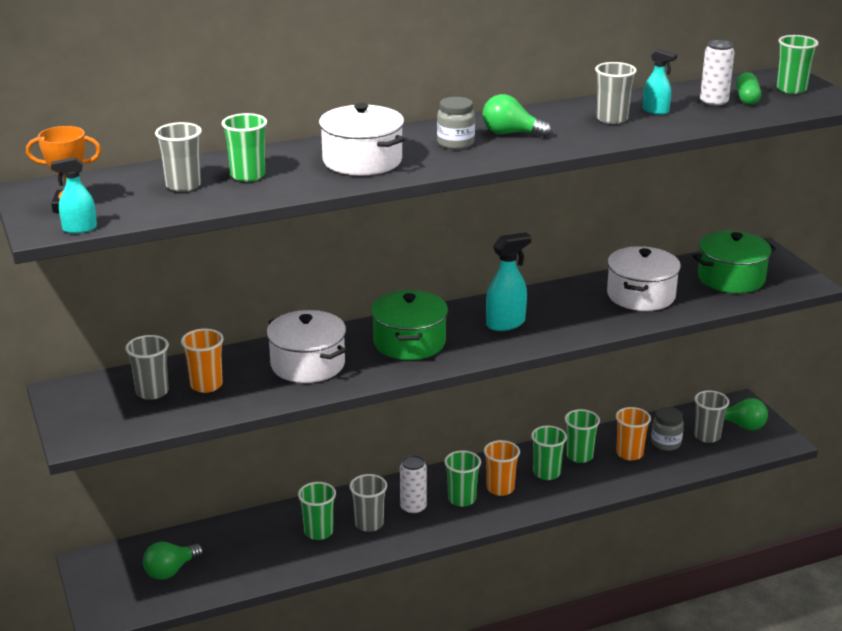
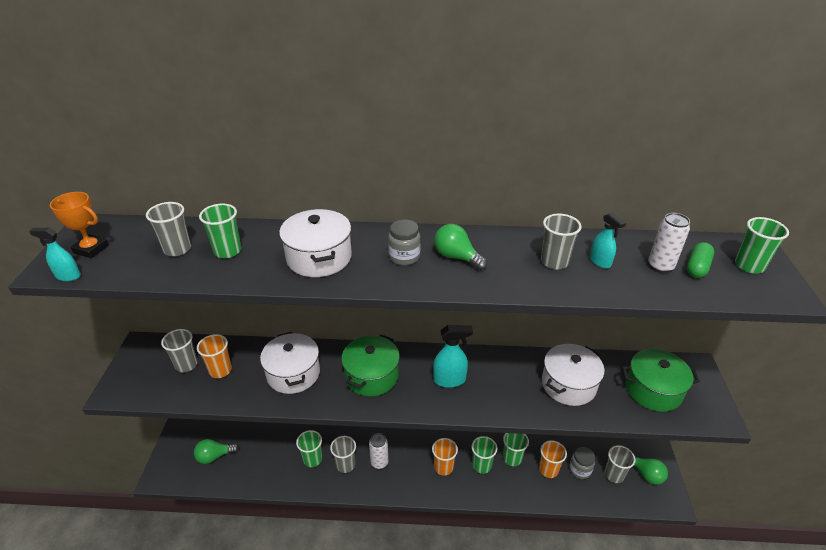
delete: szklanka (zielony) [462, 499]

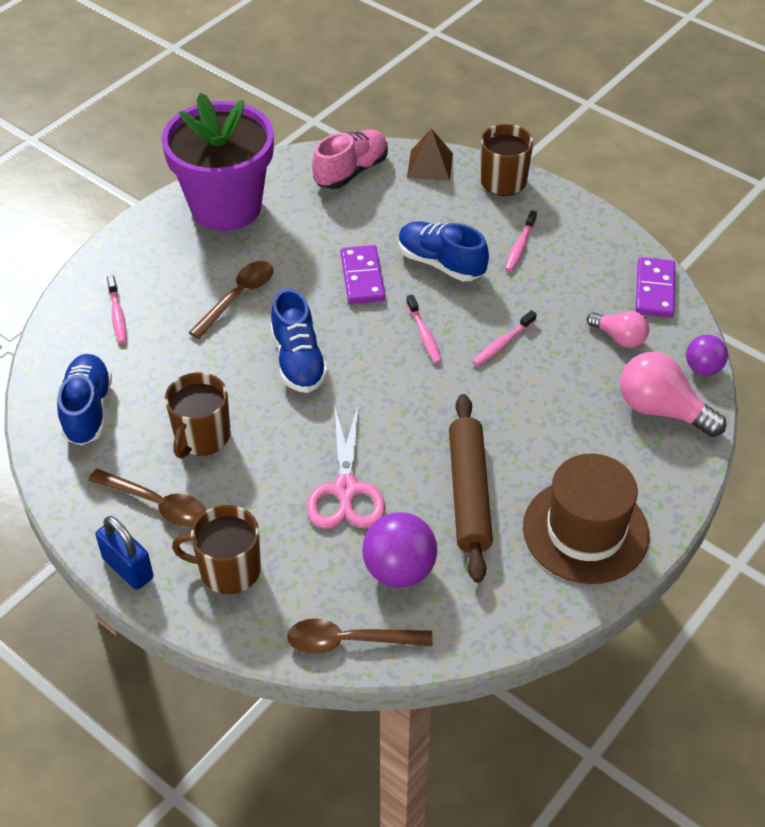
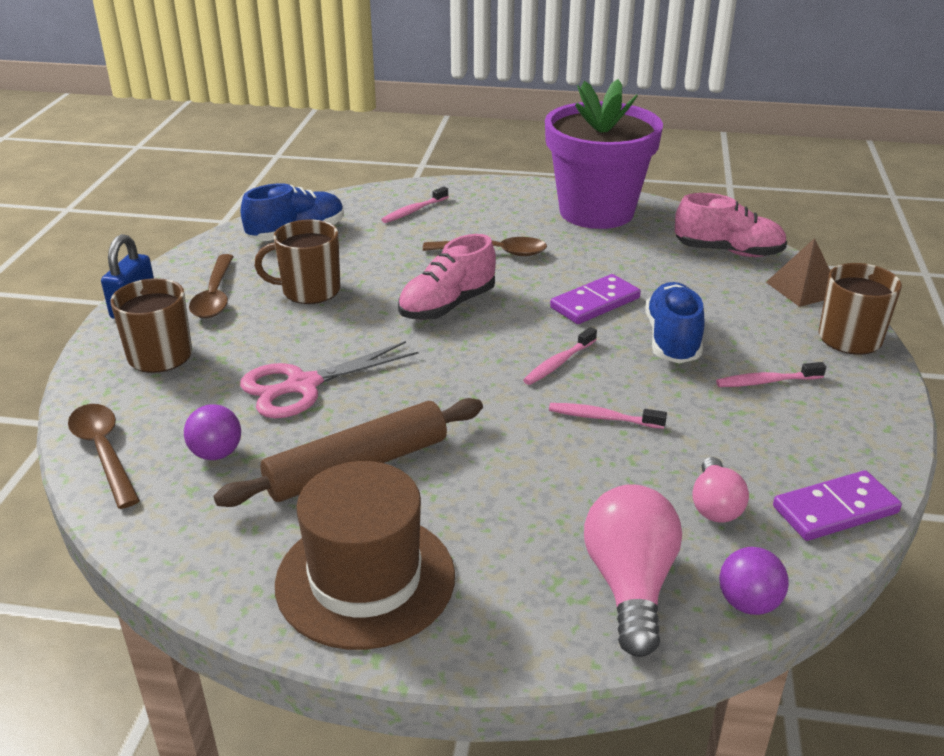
recolor: but (niebieski) [298, 361] to but (różowy) [447, 306]
resize: piłka (fioletowy) [399, 570] = [216, 453] x0.62

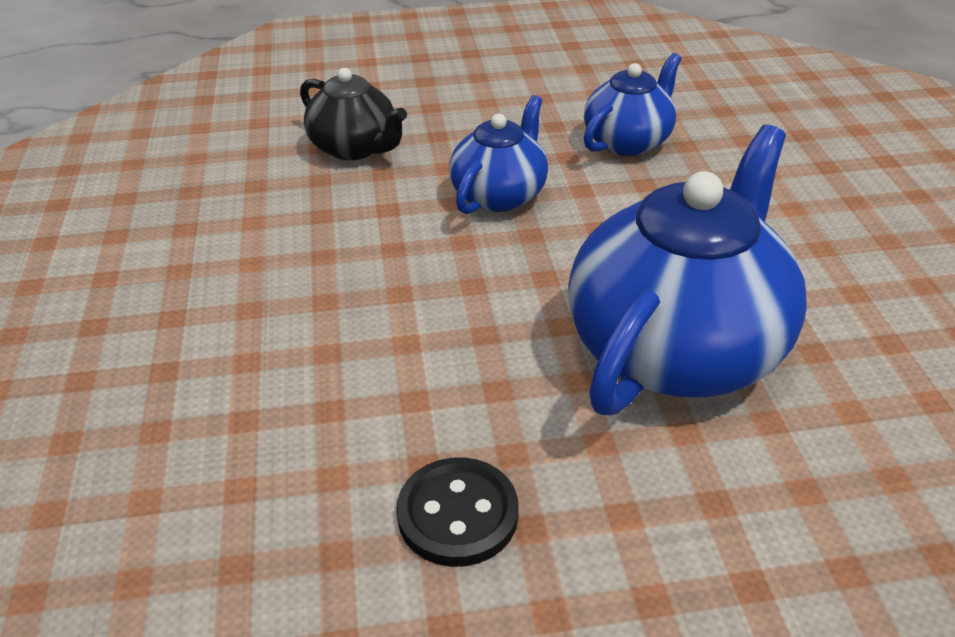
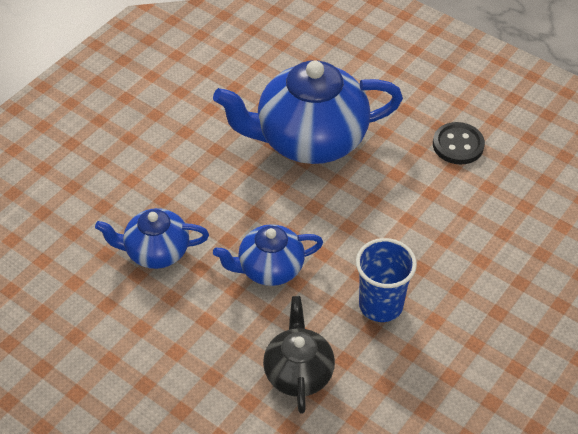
insert: szklanka (niebieski) [381, 305]

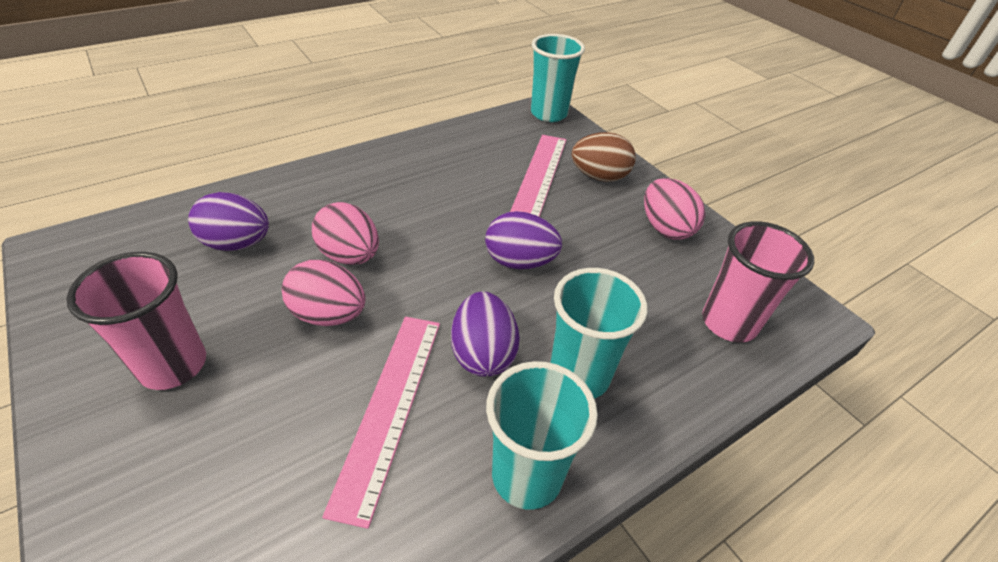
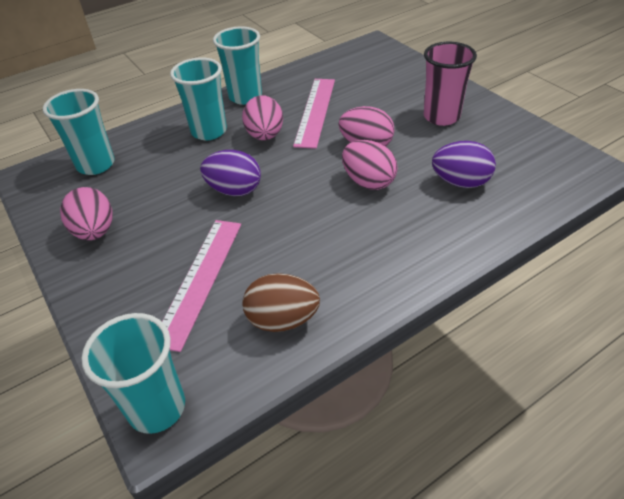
move: jajko (brązowy) [599, 177] to [282, 320]
recolor: jajko (fioletowy) [483, 354] to jajko (różowy) [265, 136]; szklanka (różowy) [729, 323] to szklanka (turkusowy) [96, 165]

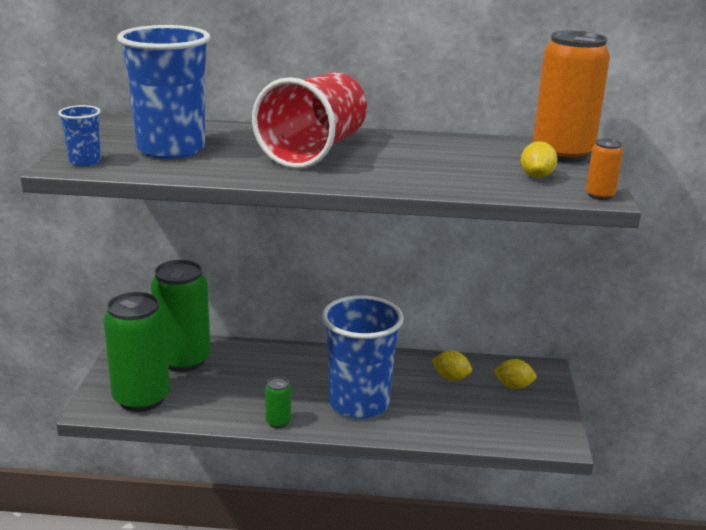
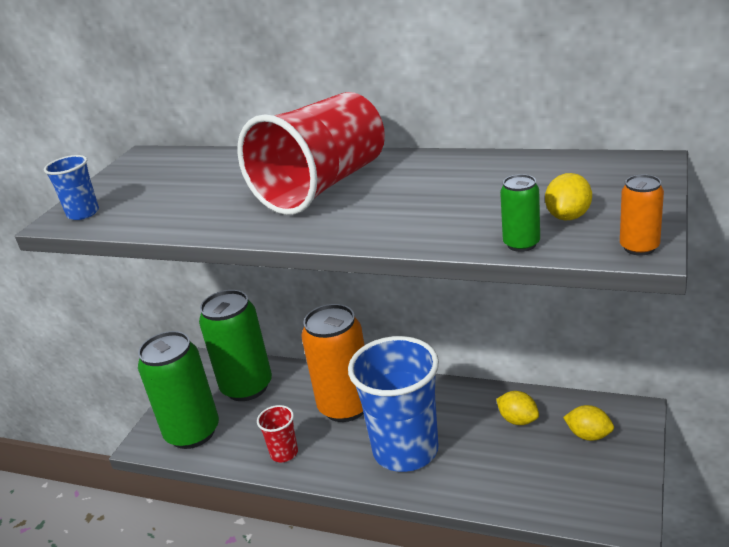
delete: szklanka (niebieski) [171, 149]
insert: szklanka (czerwony) [284, 453]
move: puszka (zielony) [278, 422] to [521, 244]; puszka (pomarańczowy) [562, 154] to [346, 406]

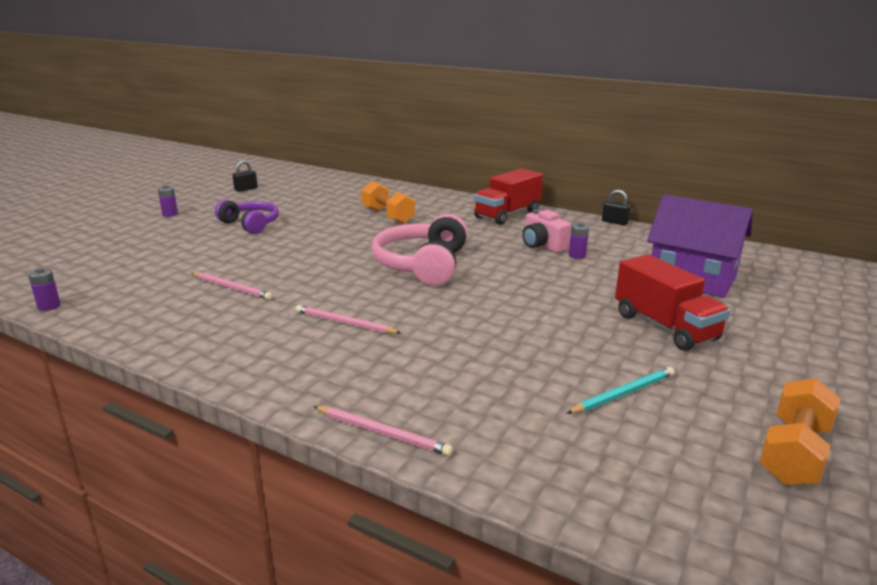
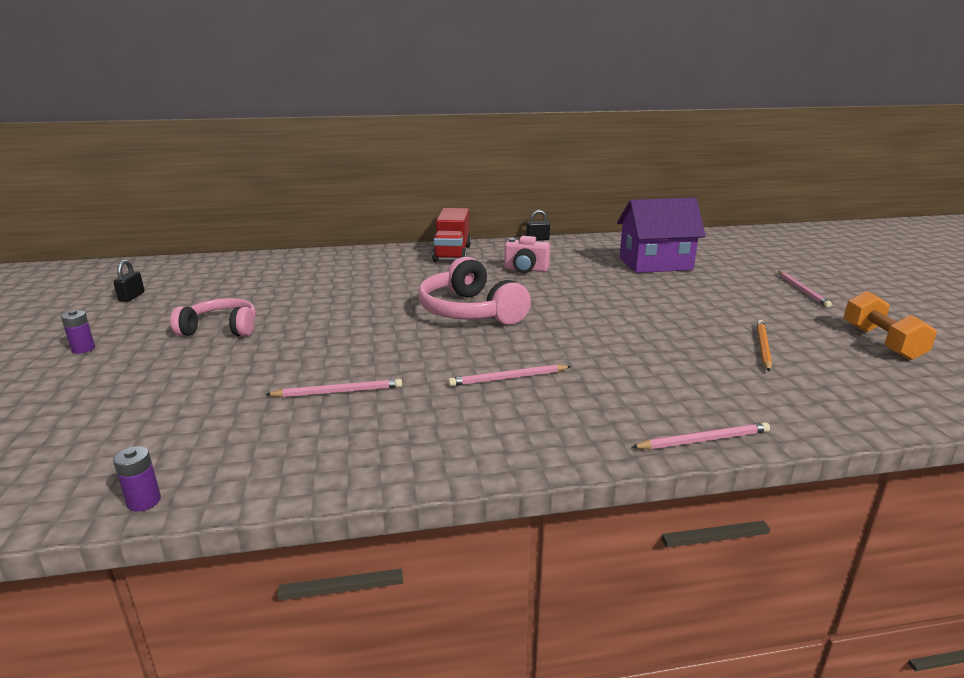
delete: hantel (pomarańczowy) [387, 216]; bateria (fioletowy) [577, 255]; ciężarówka (czerwony) [665, 327]
insert: ołówek (różowy) [802, 290]
recolor: słuchawki (fioletowy) [251, 224] to słuchawki (różowy) [221, 329]; ołówek (turkusowy) [623, 394] to ołówek (pomarańczowy) [763, 347]

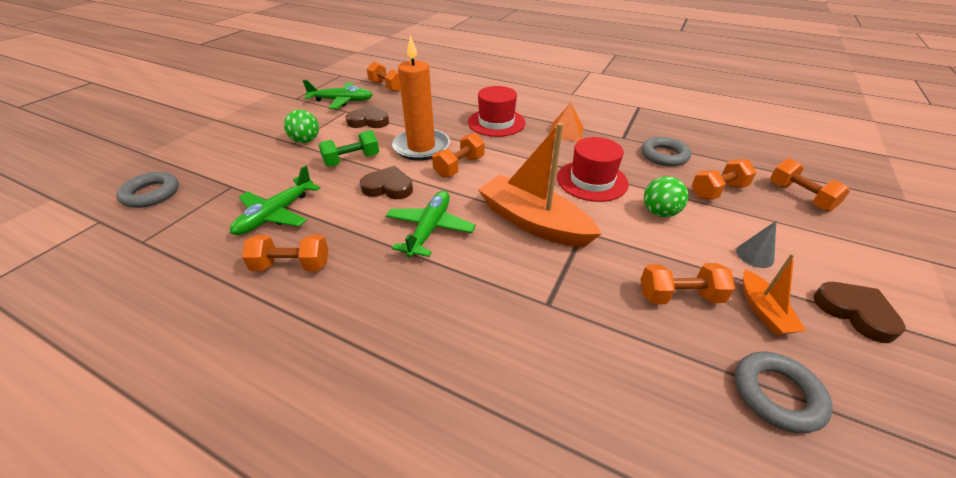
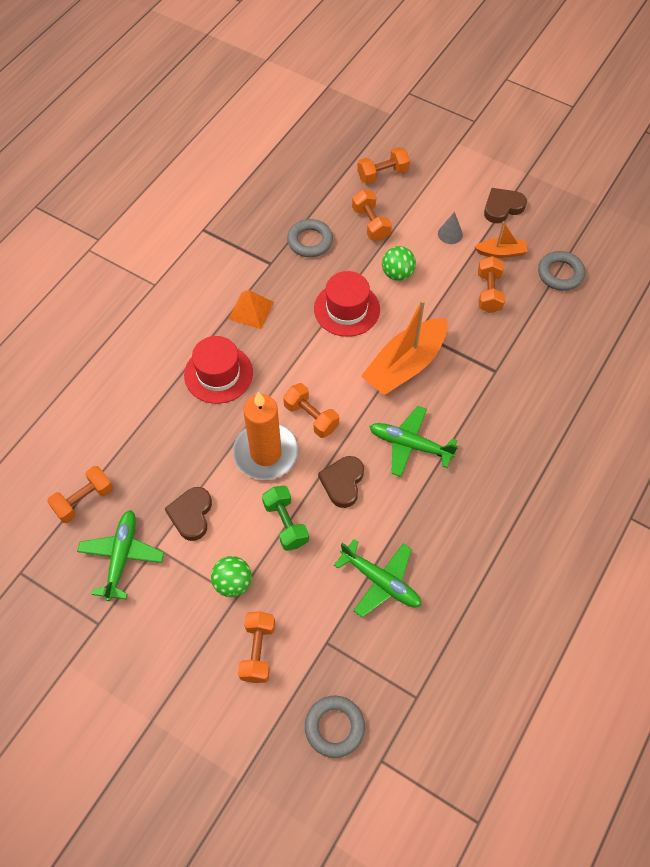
move: hantel (pomarańczowy) [292, 266] to [258, 651]

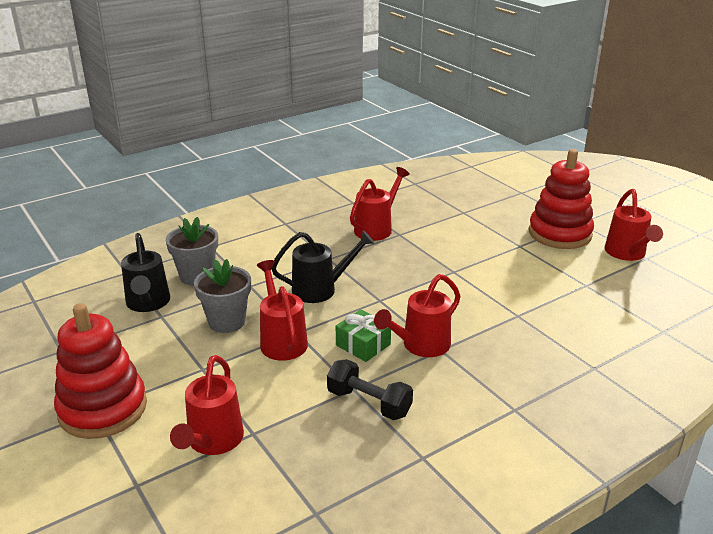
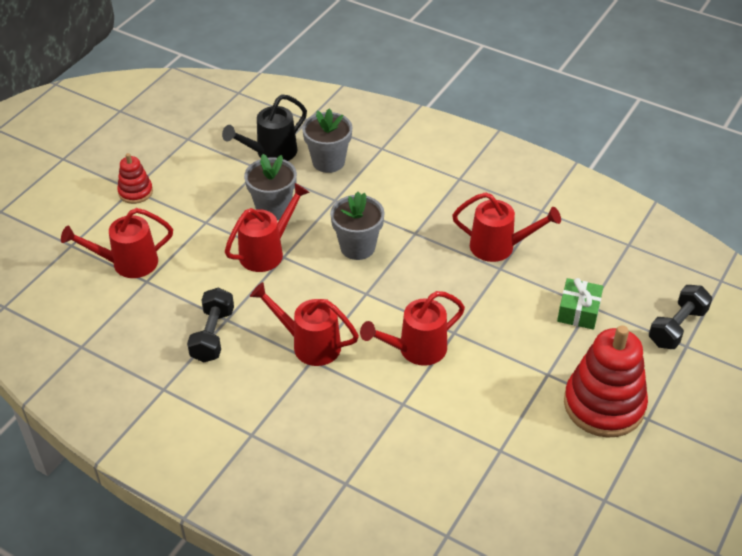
insert: hantel (czarny) [677, 327]
move: prezent (zielony) [363, 345] to [578, 311]; konewka (czerwony) [627, 254] to [416, 350]
replace: konewka (czarny) [320, 289] to doniczka (szary) [357, 247]
resize: zabawka nakładanka (czerwony) [103, 409] = [135, 192] x0.51

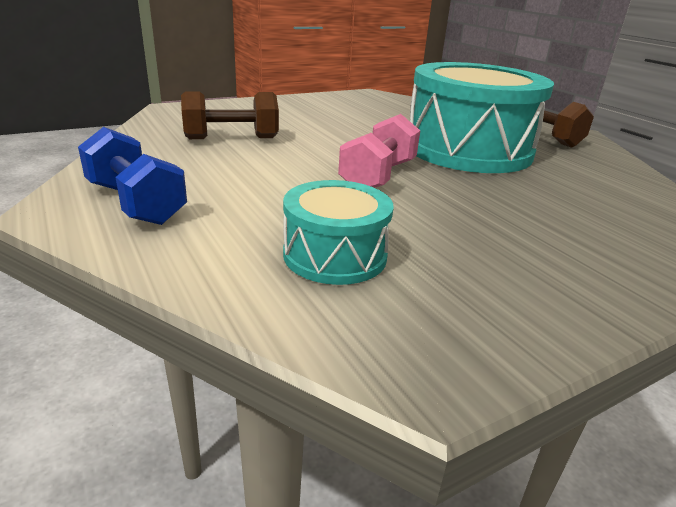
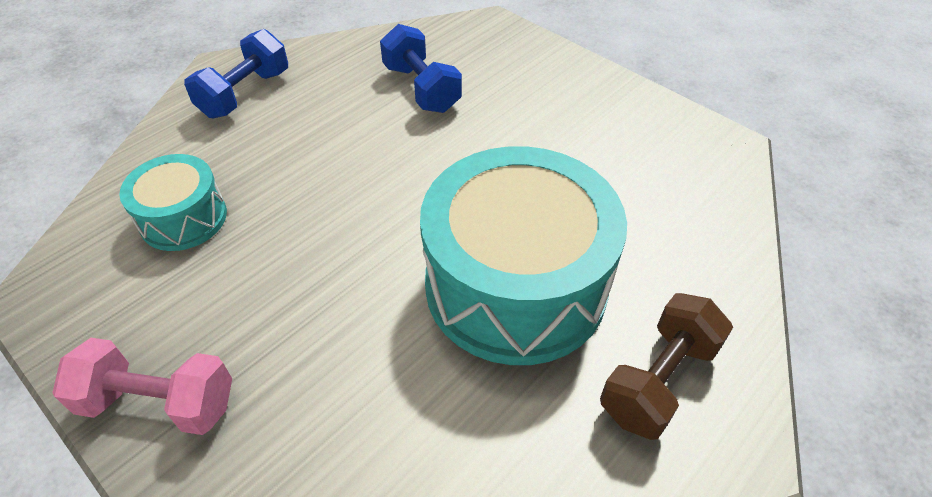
move: hantel (różowy) [378, 176] to [159, 402]
recolor: hantel (brązowy) [232, 138] to hantel (niebieski) [421, 88]

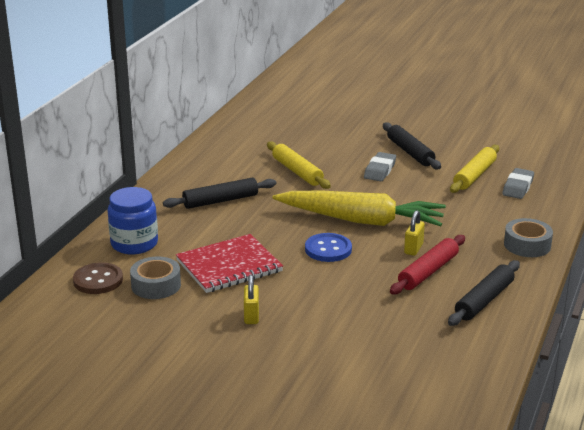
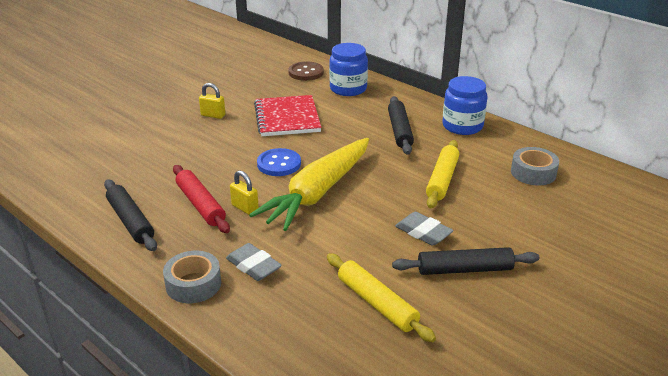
insert: słoik (niebieski) [462, 126]
move: taśma klejąca (szary) [156, 285] to [533, 173]; gumka do mazania (szary) [518, 187] to [253, 266]
rotate: wałek do ciasta (żółty) [297, 172] = [442, 179] 60 degrees counterclockwise

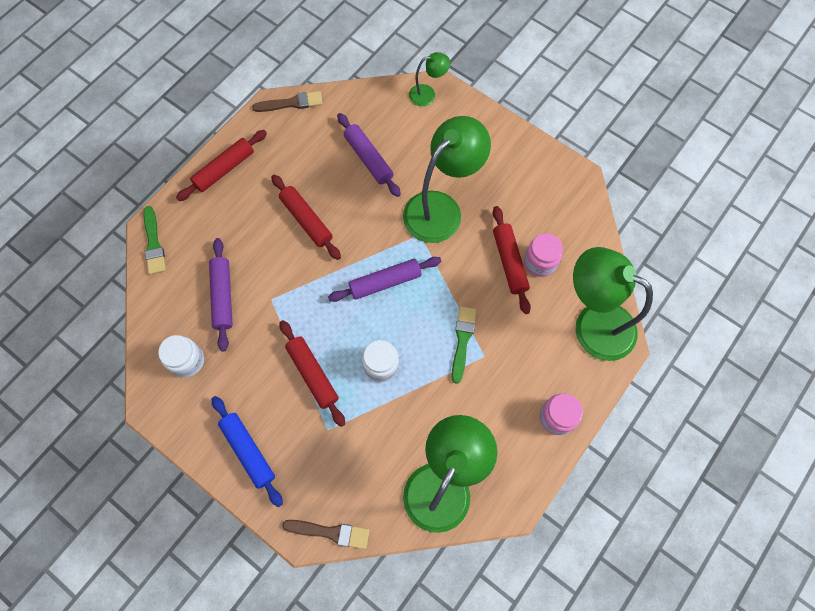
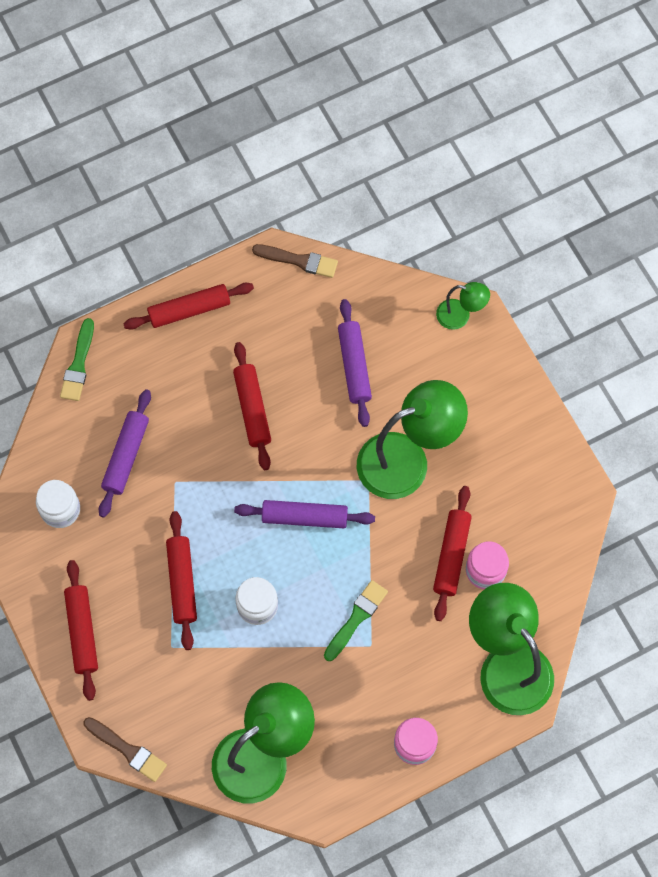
recolor: wałek do ciasta (niebieski) [248, 451] to wałek do ciasta (czerwony) [82, 632]

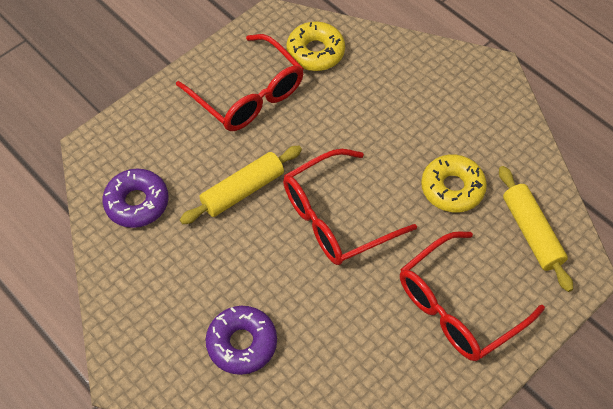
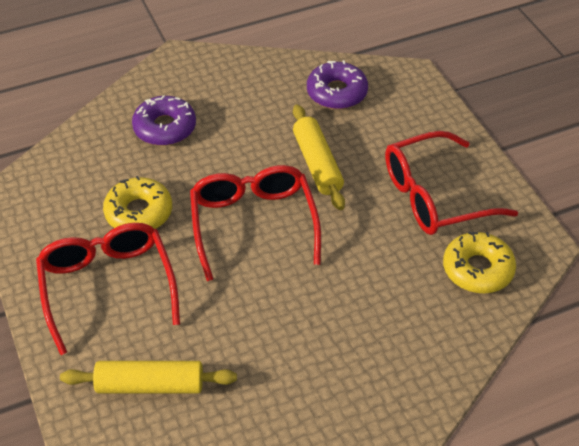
move: donut (żółty) [452, 188] to [139, 212]

